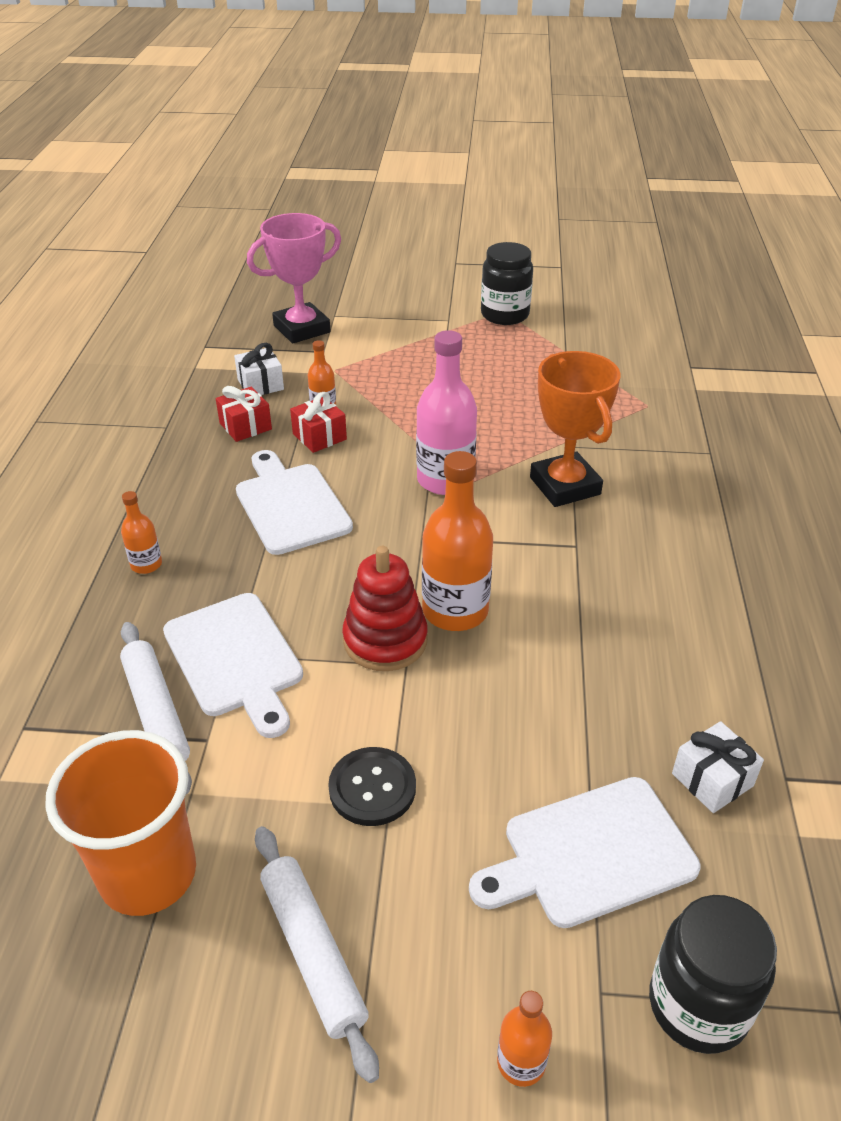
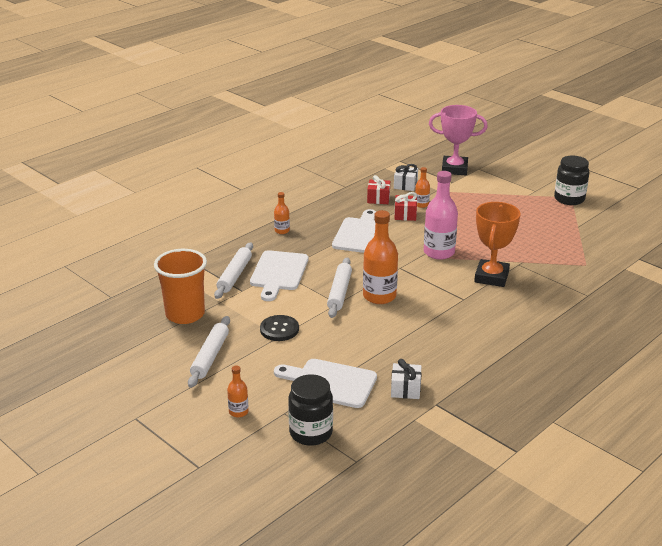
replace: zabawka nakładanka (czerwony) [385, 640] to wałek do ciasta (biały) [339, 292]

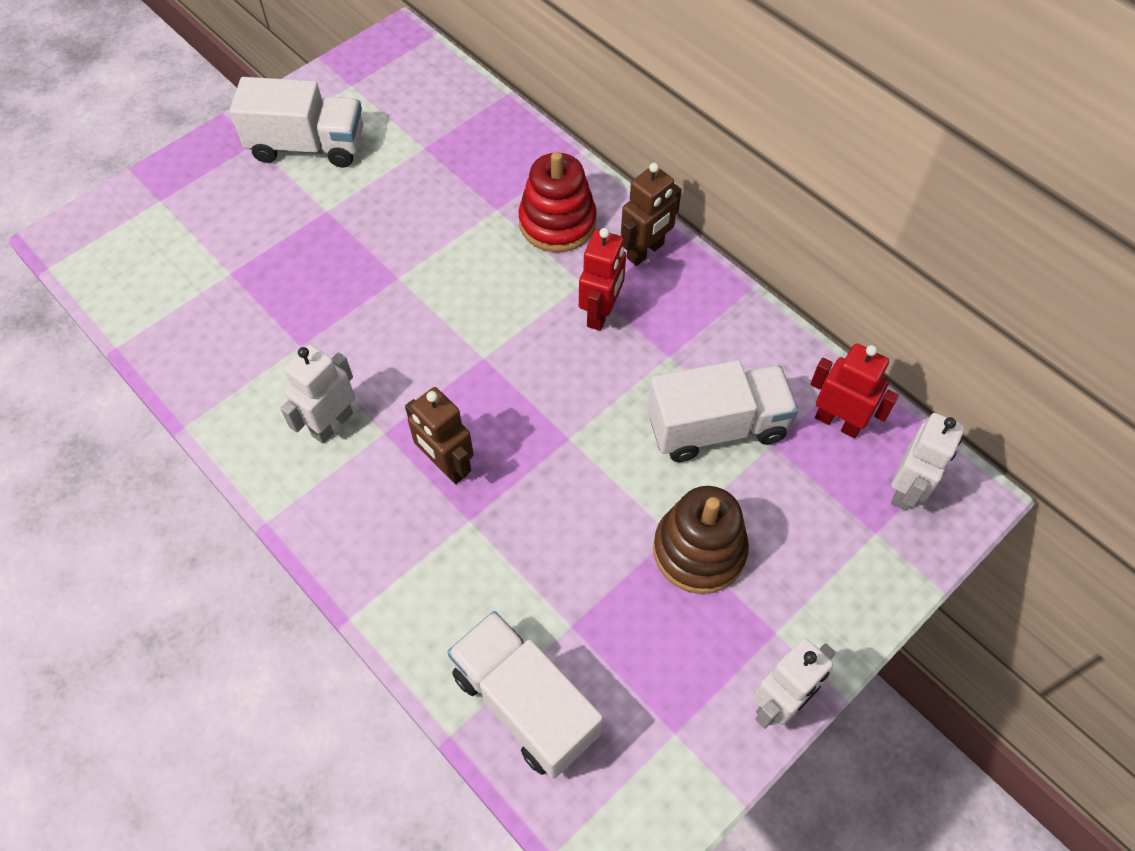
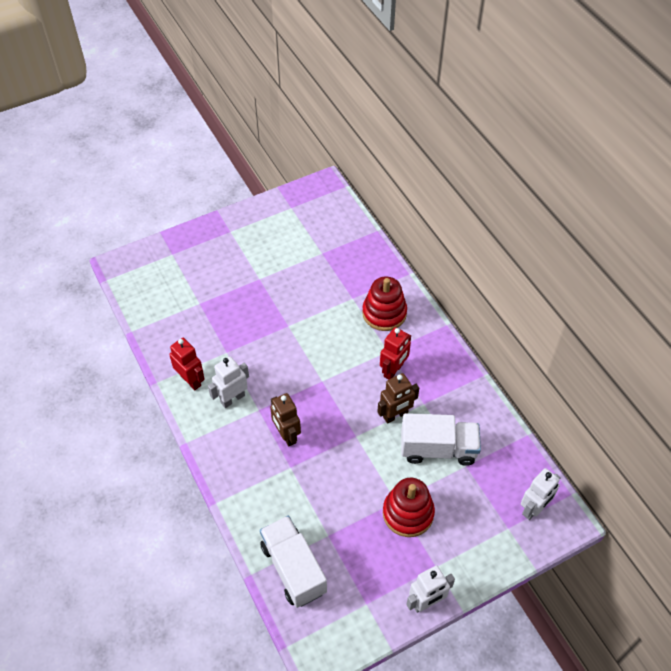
delete: ciężarówka (biały) [308, 146]
move: robot (brązowy) [645, 251] to [395, 415]; robot (czerwony) [838, 422] to [191, 380]
recolor: zabawka nakładanka (brązowy) [699, 550] to zabawka nakładanka (czerwony) [408, 513]

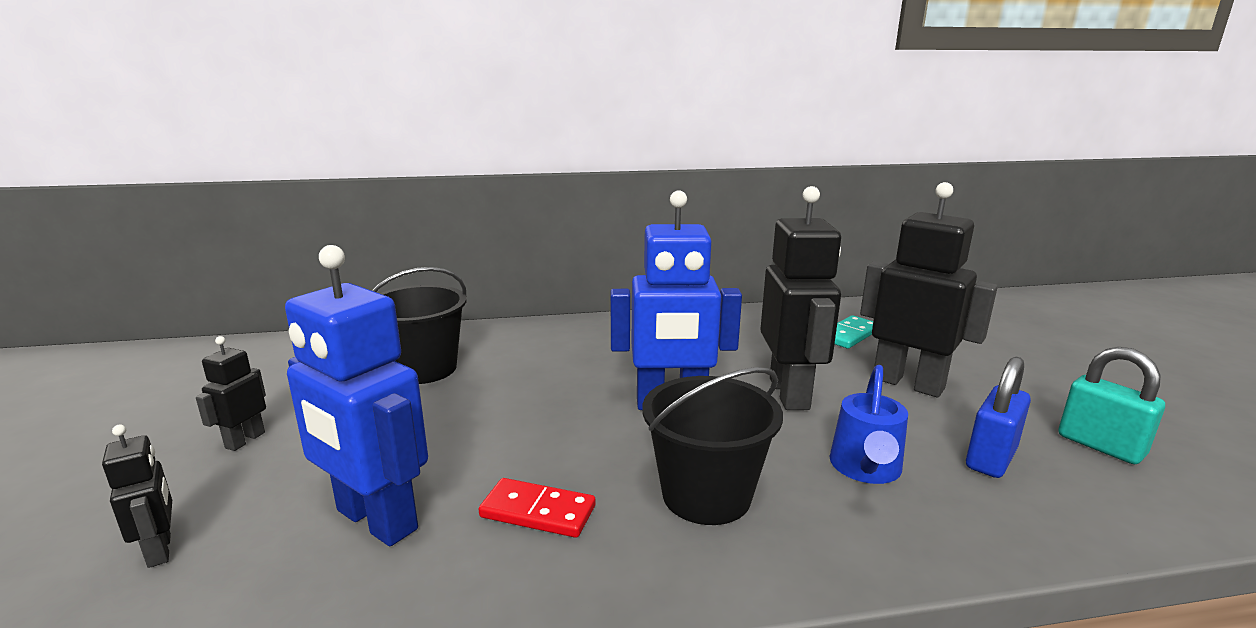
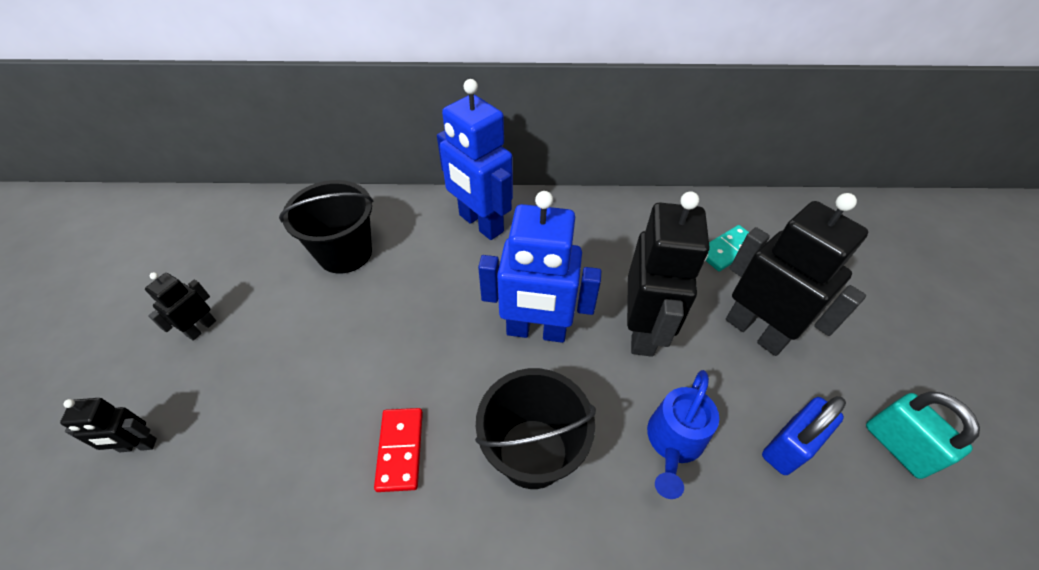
move: robot (niebieski) [375, 520] to [480, 224]
rotate: robot (czarny) [160, 550] = [138, 445] 105 degrees clockwise; kostka domina (czerwony) [538, 512] = [400, 450] 60 degrees clockwise

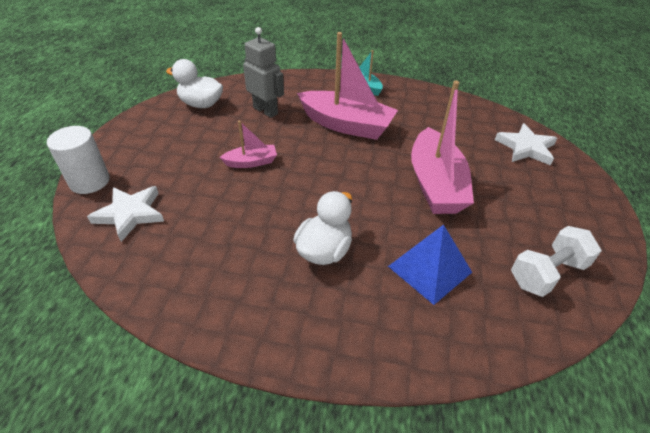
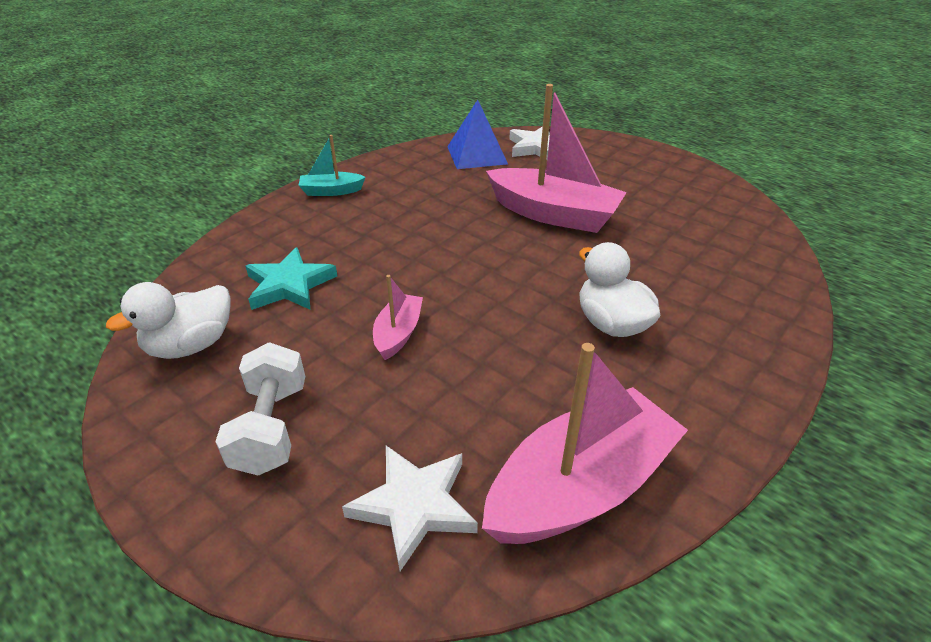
delete: walec (biały) [89, 181]
move: łódka (różowy) [346, 125] to [580, 487]; piramida (niebieski) [430, 269] to [477, 155]; hantel (biały) [547, 273] to [271, 428]
replace: robot (szary) [265, 111] to gwiazda (turkusowy) [289, 285]

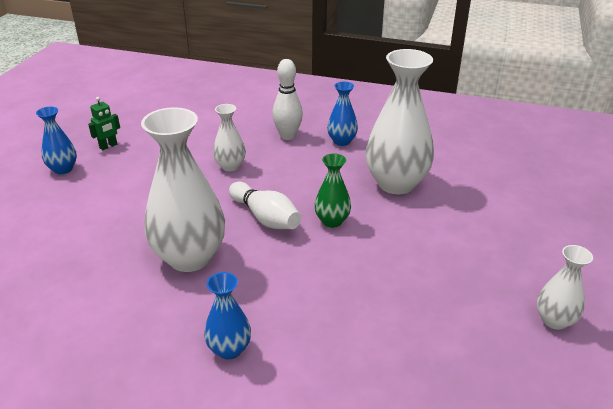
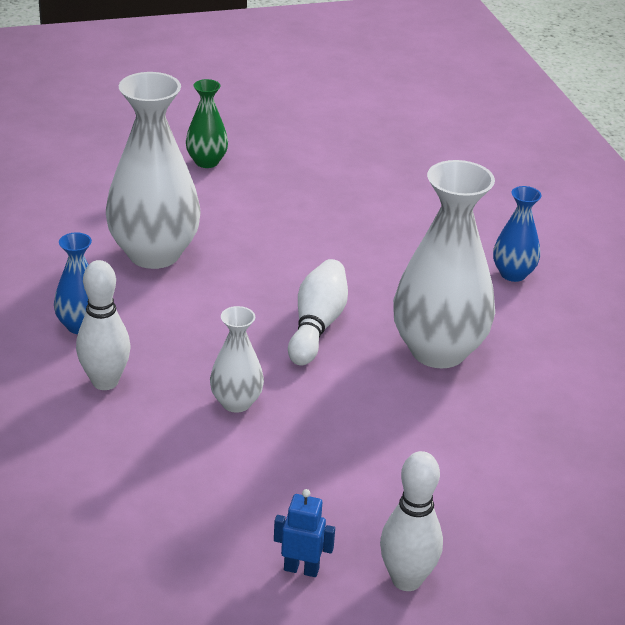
delete: wazon (biały) [554, 320]
move: wazon (zielony) [332, 221] to [206, 162]
replace: wazon (niebieski) [63, 169] to kręgiel (biały) [406, 580]
recolor: robot (zielony) [108, 146] to robot (niebieski) [301, 569]

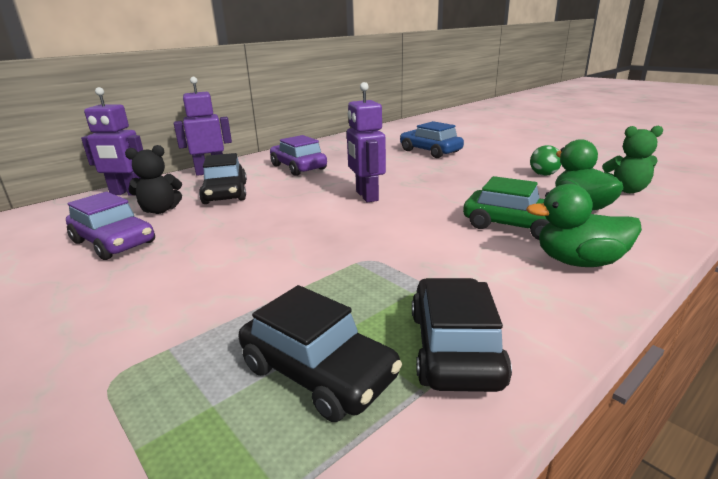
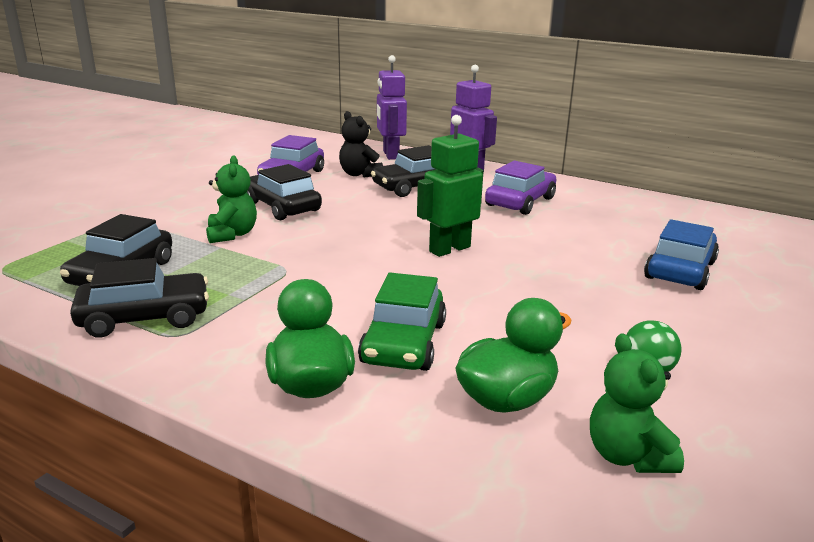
insert: miś (zielony) [232, 234]; samochód (czarny) [282, 207]
recolor: robot (fioletowy) [366, 196] to robot (zielony) [449, 249]

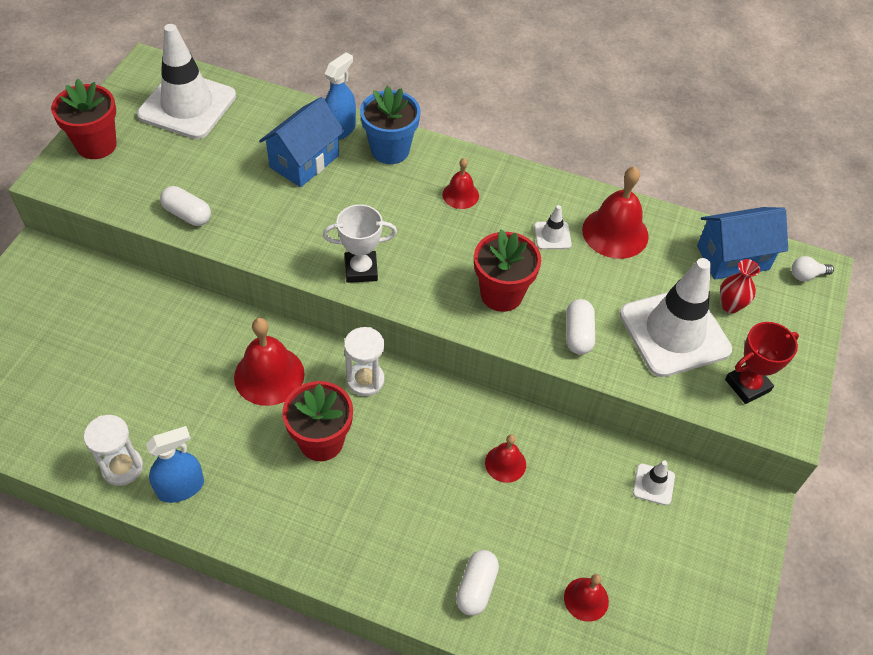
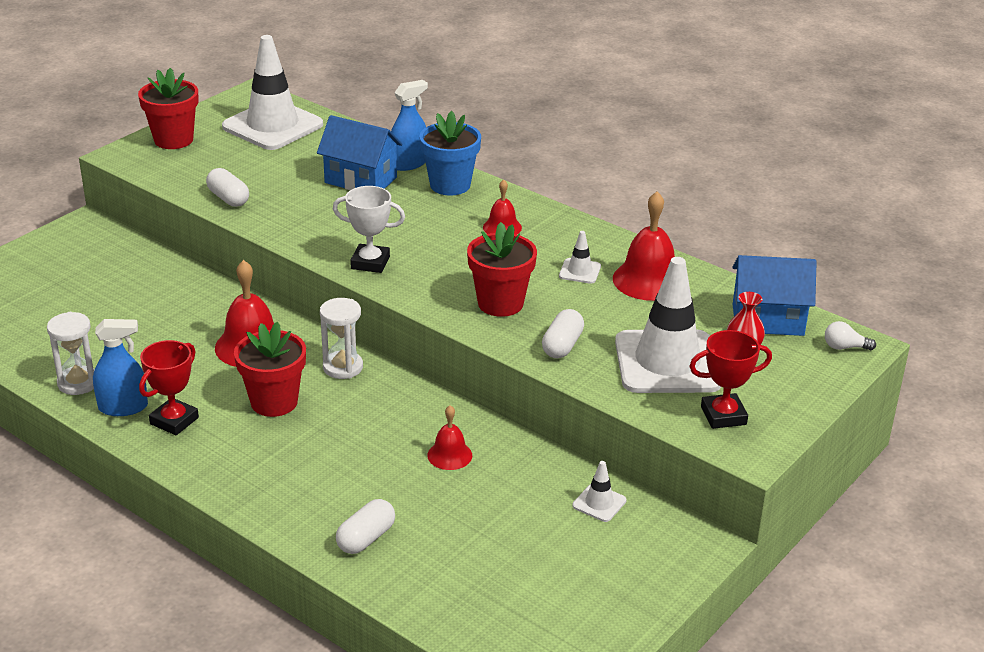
delete: dzwonek (czerwony) [586, 599]
insert: puchar (czerwony) [174, 421]
rotate: domek (niebieski) [304, 161] = [361, 180] 60 degrees clockwise

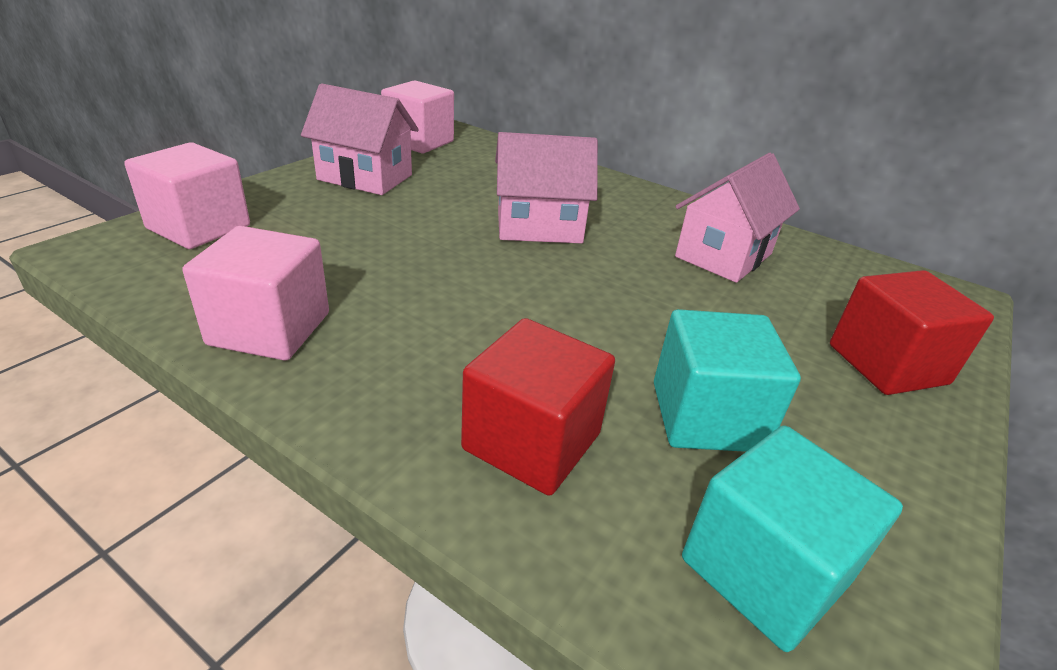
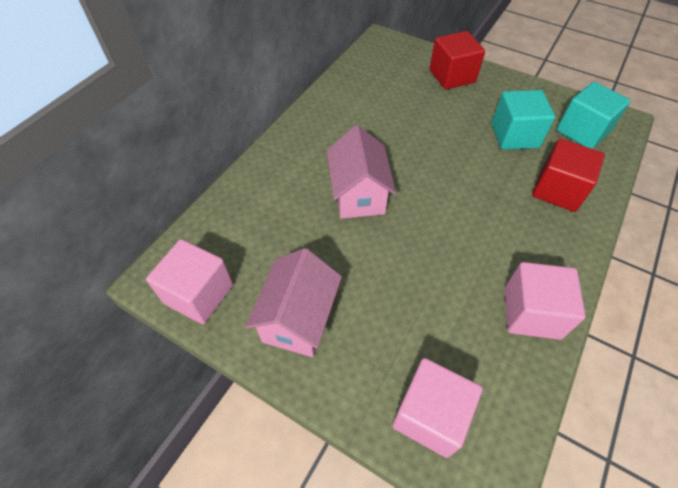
delete: domek (różowy) [723, 255]

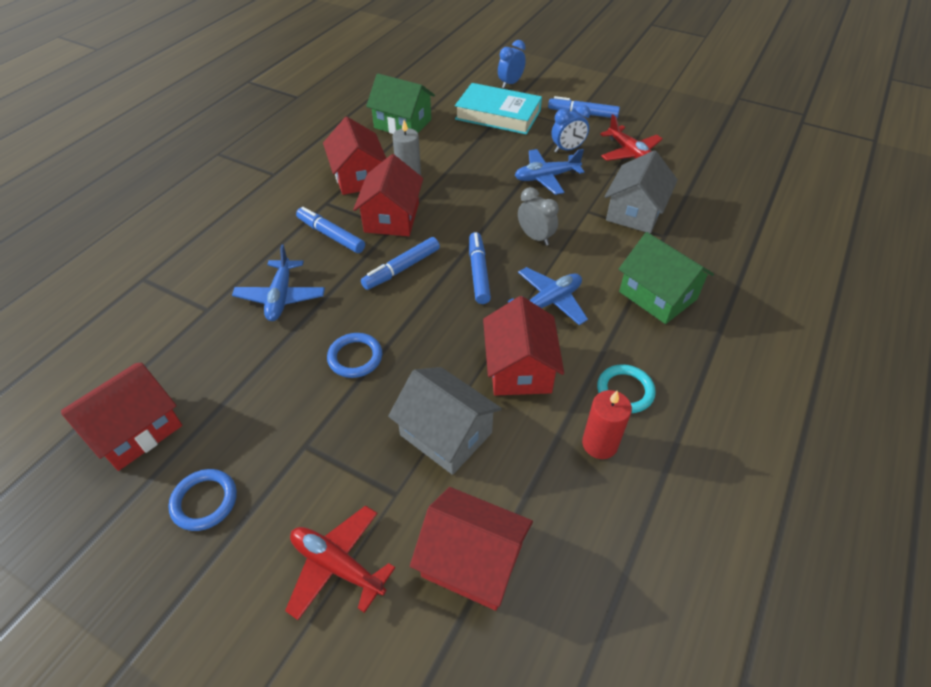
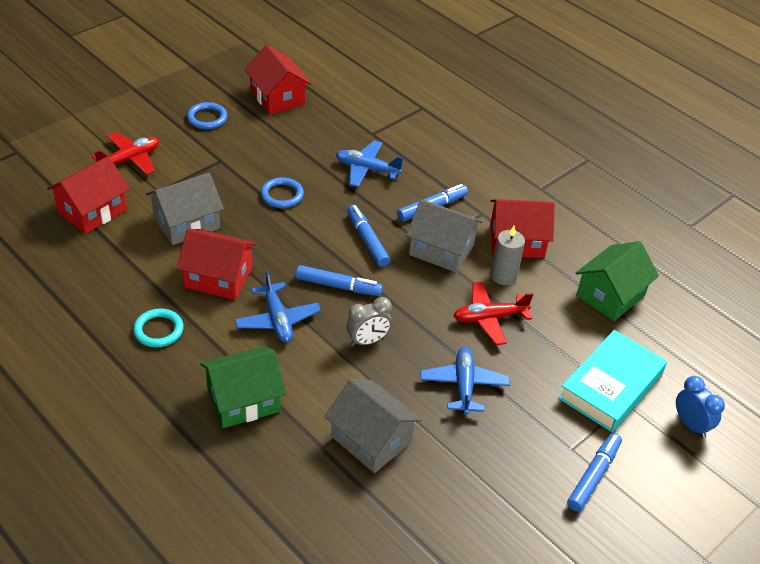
delete: budzik (niebieski) [567, 149]; świeca (czerwony) [599, 444]
move: samolot (czerwony) [629, 153] to [489, 318]
recolor: domek (czerwony) [392, 217] to domek (szary) [441, 250]

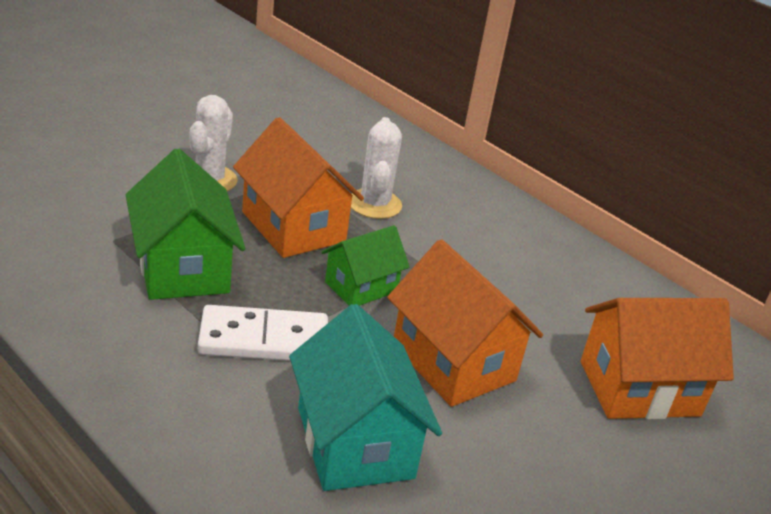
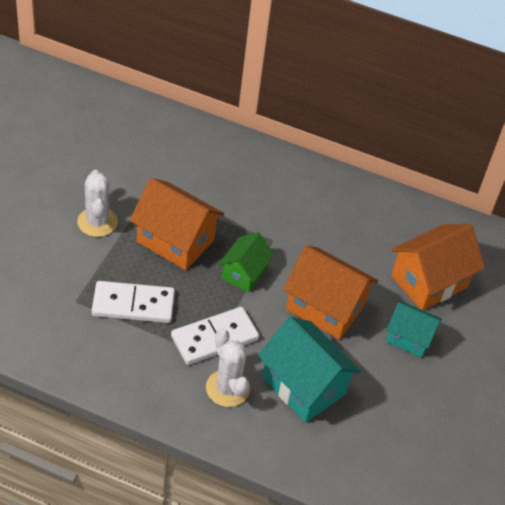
insert: domek (turkusowy) [409, 338]
move: kaktus (biały) [374, 204] to [227, 388]
replace: domek (zielony) [183, 268] to kostka domina (biały) [133, 305]

